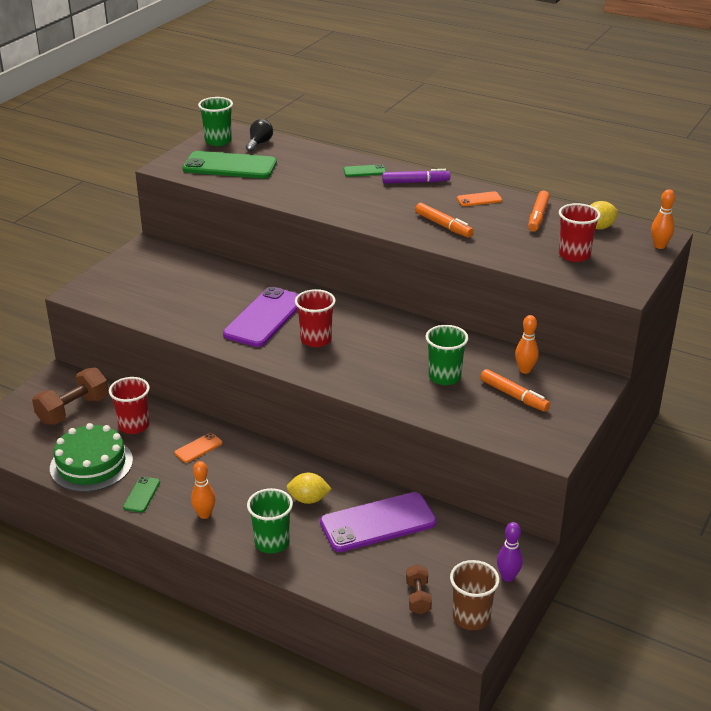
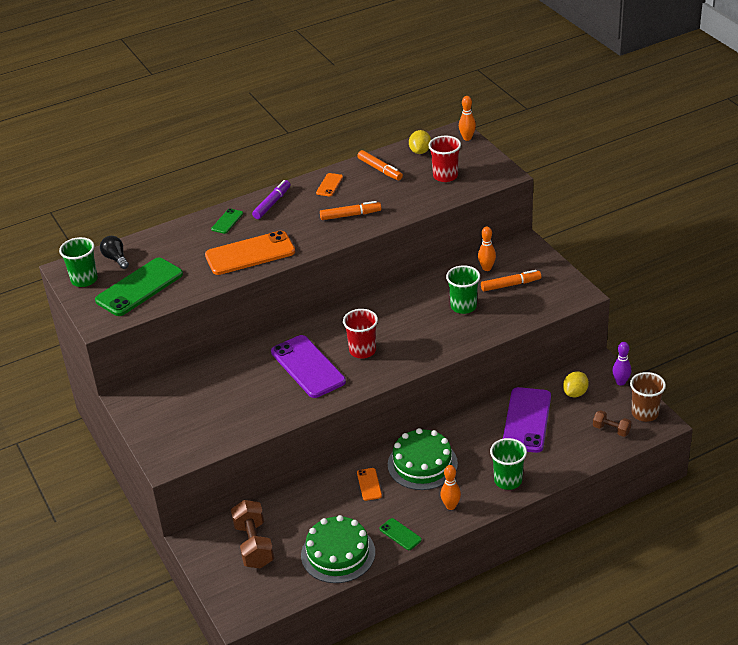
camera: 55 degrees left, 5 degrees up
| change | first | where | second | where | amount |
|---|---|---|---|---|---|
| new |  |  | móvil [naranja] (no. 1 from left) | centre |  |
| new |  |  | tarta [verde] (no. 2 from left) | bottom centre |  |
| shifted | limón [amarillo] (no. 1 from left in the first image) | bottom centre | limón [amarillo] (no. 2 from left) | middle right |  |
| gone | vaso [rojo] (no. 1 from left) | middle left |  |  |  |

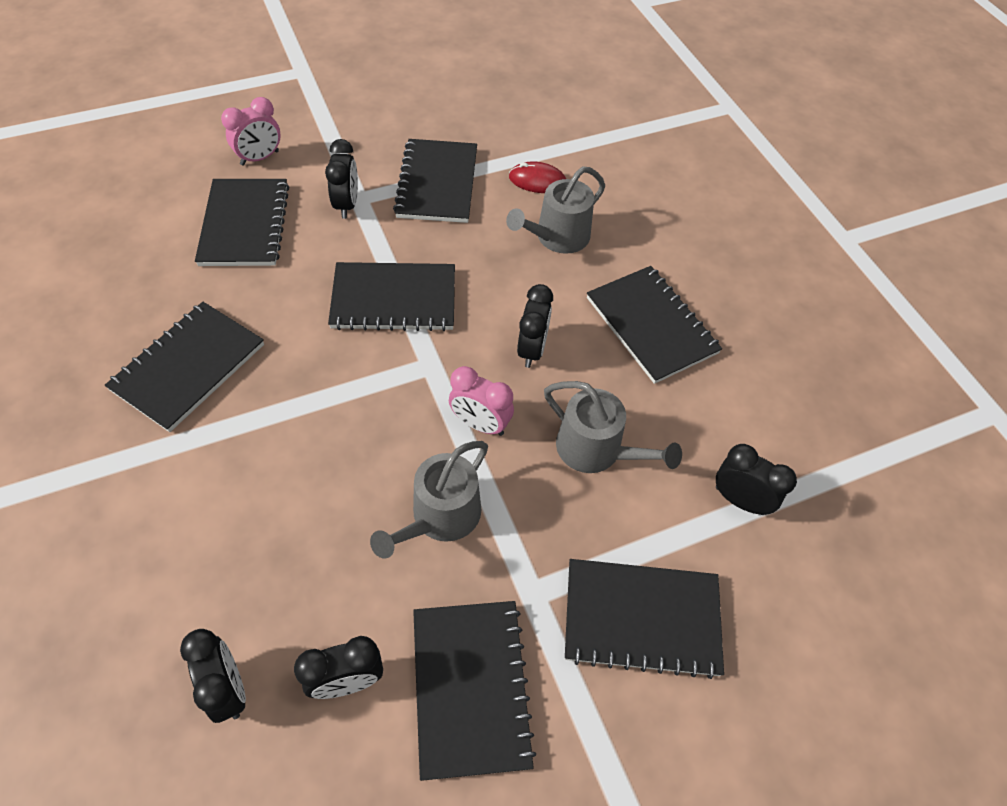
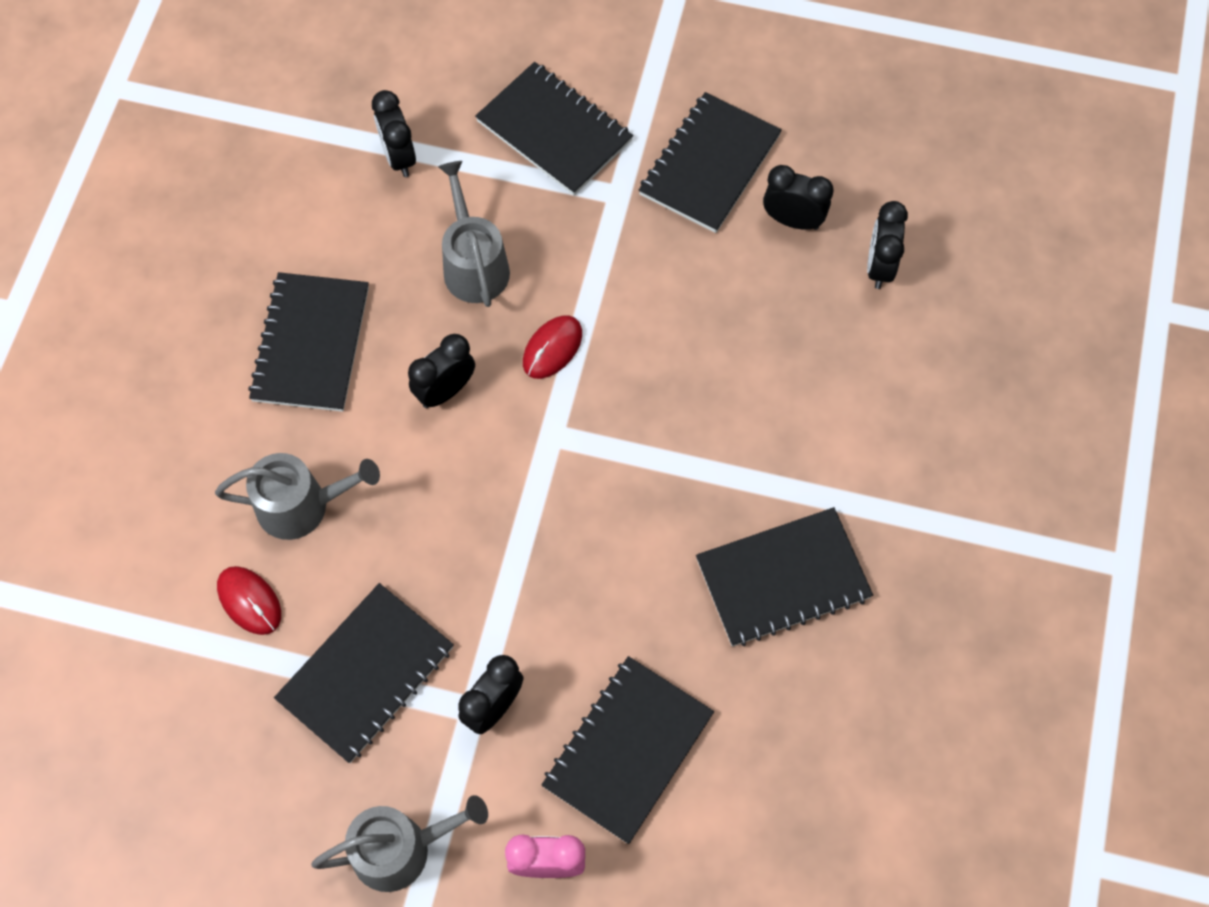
camera: 140 degrees left, 10 degrees up
| change | first | where | second | where | amount |
|---|---|---|---|---|---|
| shifted | regadera [gris] (no. 1 from left in the first image) | centre | regadera [gris] (no. 2 from left) | bottom left |  |
| swapped | despertador [rosa] (no. 2 from left) | centre | ratón [rojo] (no. 2 from left) | centre |  |
| gone | cuaderno [negro] (no. 3 from left) | centre |  |  |  |

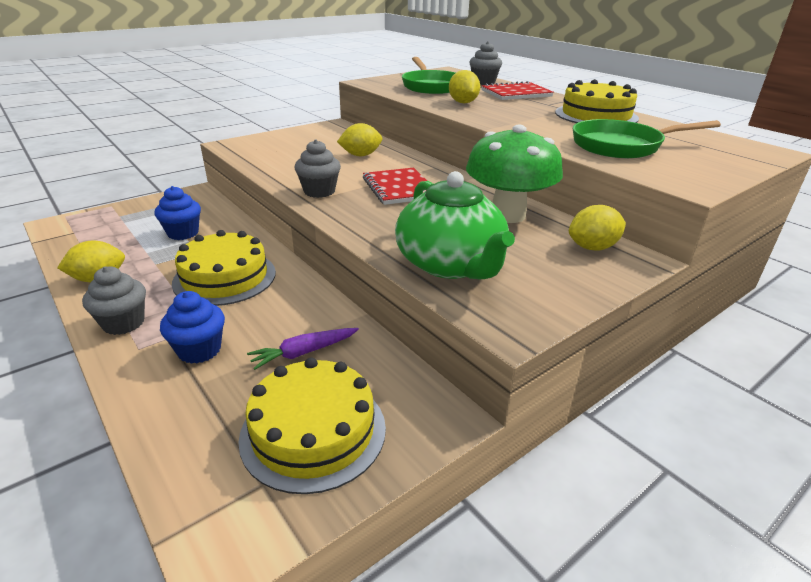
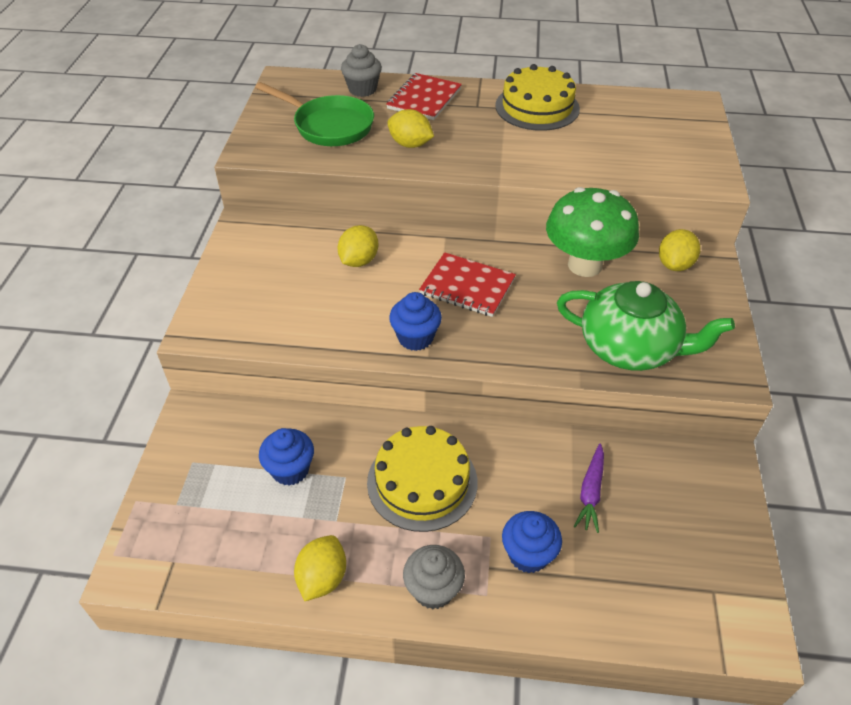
camera: 45 degrees left, 15 degrees up
| change | first | where | second | where | amount |
|---|---|---|---|---|---|
| repainted | magdalena [gris] (no. 2 from left) | top centre | magdalena [azul] (no. 2 from left) | centre |  |
| gone | tarta [amarillo] (no. 2 from left) | bottom centre |  |  |  |
| gone | sartén [verde] (no. 2 from left) | top right |  |  |  |

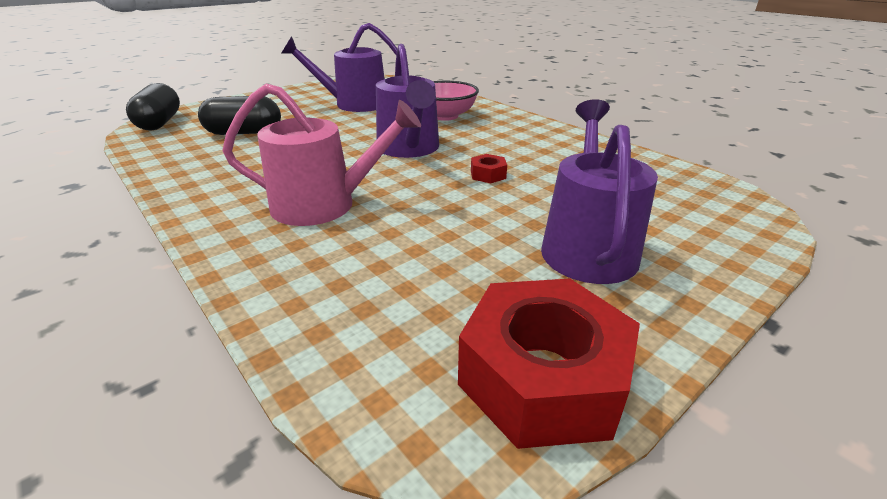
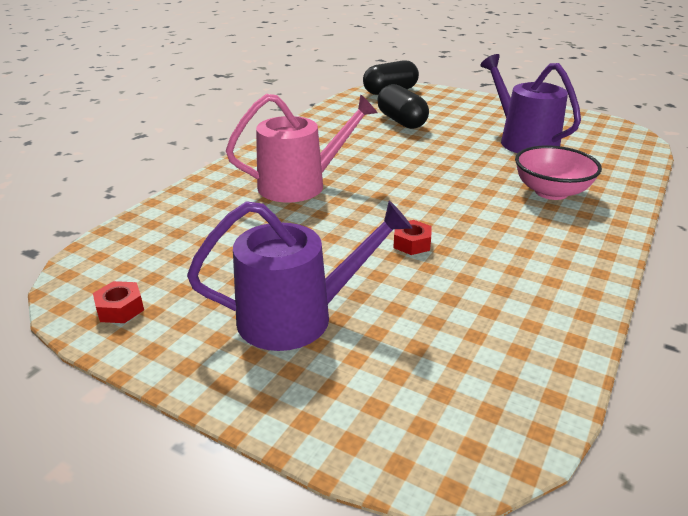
camera: 70 degrees right, 0 degrees up
| change | first | where | second | where | amount |
|---|---|---|---|---|---|
| scaled | tuerca [rojo] (no. 2 from left in the first image) | bottom centre | tuerca [rojo] (no. 1 from left) | middle left | x0.42 |
| rotated | regadera [rosa] | top centre |  | top centre | 90 degrees counterclockwise |
| gone | regadera [morado] (no. 2 from left) | top centre |  |  |  |

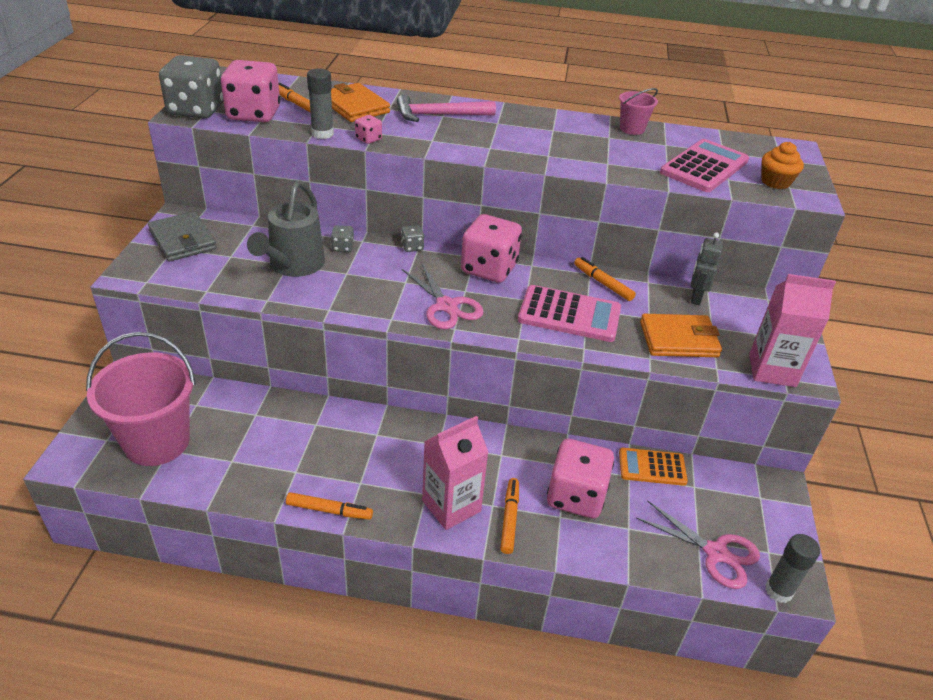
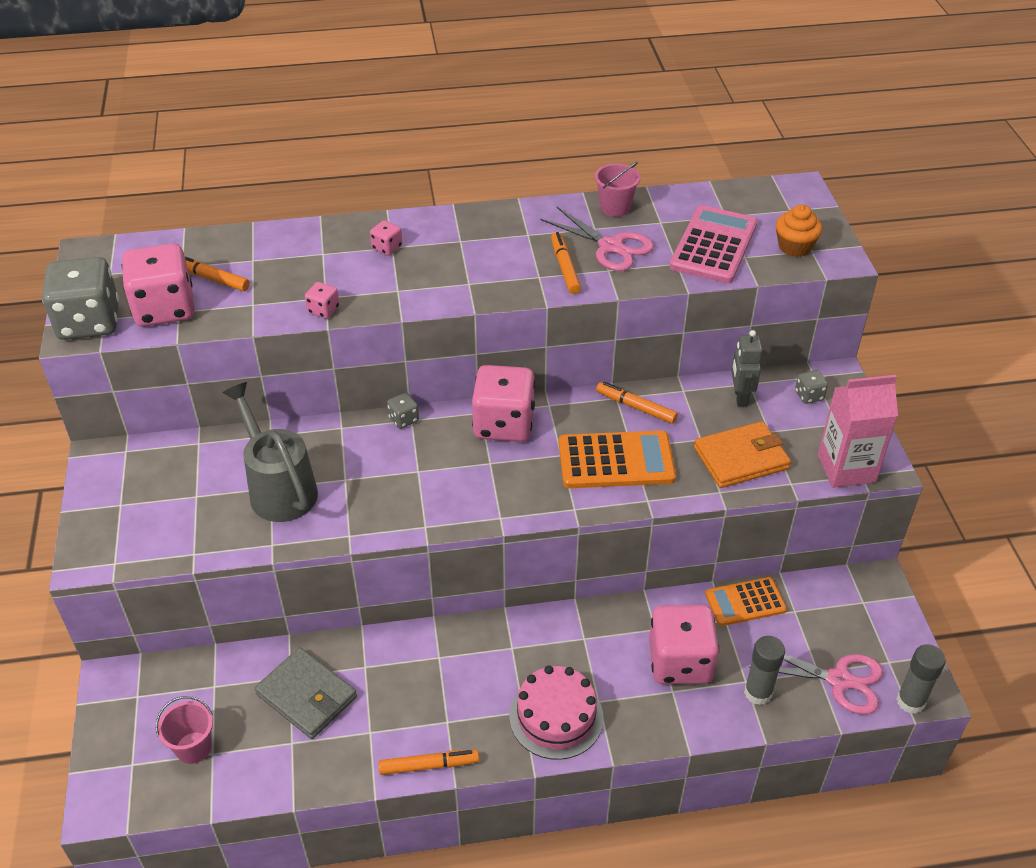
camera: 15 degrees left, 5 degrees up
| change | first | where | second | where | amount |
|---|---|---|---|---|---|
| scaled | balde [rosa] (no. 1 from left) | middle left |  | bottom left | x0.47 |
| rotated | regadera [gris] | top left |  | middle left | 150 degrees clockwise |
| shifted | cartera [gris] | middle left |  | bottom left |  |
| swapped | martillo [rosa] | top centre | dado [rosa] (no. 3 from left) | top centre |  |
| swapped | cartón de leche [rosa] (no. 1 from left) | bottom centre | tarta [rosa] | bottom centre |  |
| shifted | tijeras [rosa] (no. 1 from left) | centre |  | top centre |  |
| shifted | rotulador [naranja] (no. 3 from left) | bottom centre |  | top centre |  |
| repainted | calculadora [rosa] (no. 1 from left) | centre | calculadora [naranja] (no. 1 from left) | centre |  |
| shifted | barra de pegamento [gris] (no. 1 from left) | top centre |  | bottom right |  |
| shifted | dado [gris] (no. 2 from left in the first image) | centre | dado [gris] (no. 3 from left) | middle right |  |
| gone | cartera [naranja] (no. 1 from left) | top centre |  |  |  |

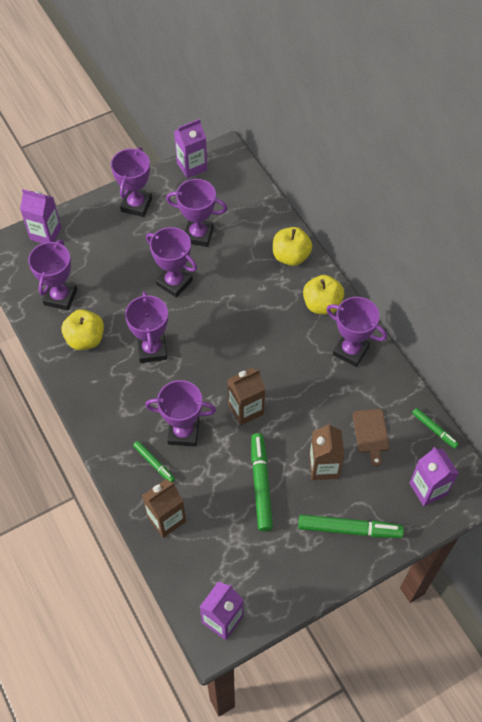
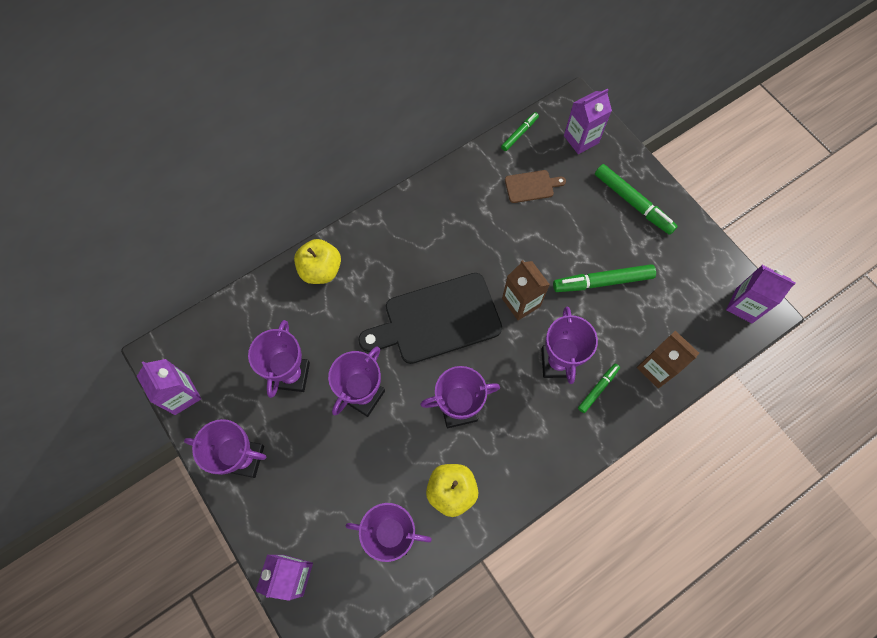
camera: 95 degrees left, 10 degrees up
| change | first | where | second | where | amount |
|---|---|---|---|---|---|
| new |  |  | tabla de cortar [negro] | centre |  |
| rotated | rotulador [verde] (no. 3 from left in the first image) | bottom right | rotulador [verde] (no. 4 from left) | top right | 135 degrees clockwise |
| gone | manzana [amarillo] (no. 3 from left) | middle right |  |  |  |
| gone | cartón de leche [marrón] (no. 3 from left) | middle right |  |  |  |
| gone | trofeo [morado] (no. 7 from left) | middle right |  |  |  |

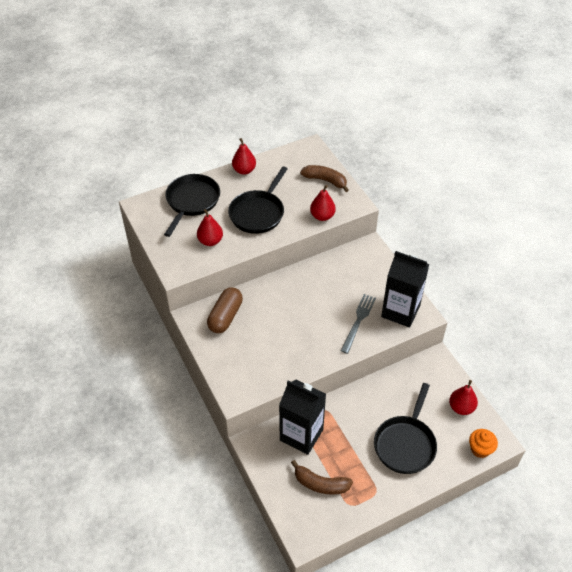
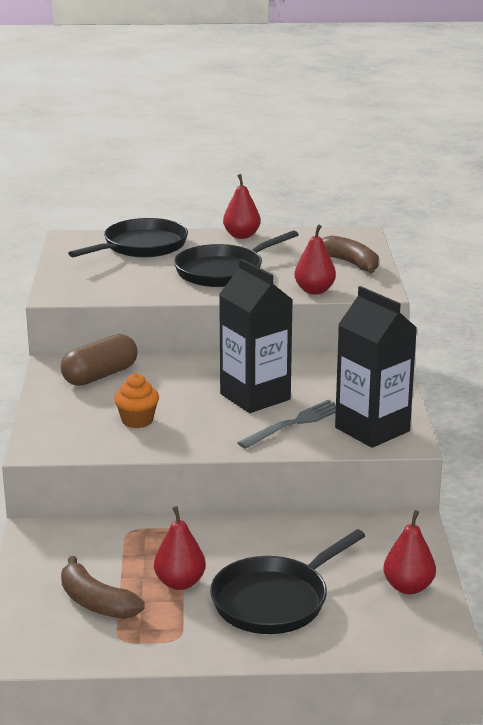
camera: 25 degrees right, 25 degrees down
| change | first | where | second | where | amount |
|---|---|---|---|---|---|
| shifted | magdalena [naranja] | bottom right |  | middle left |  |
| shifted | pera [rojo] (no. 1 from left) | centre |  | bottom centre |  |
| shifted | cartón de leche [negro] (no. 1 from left) | bottom centre |  | centre |  |

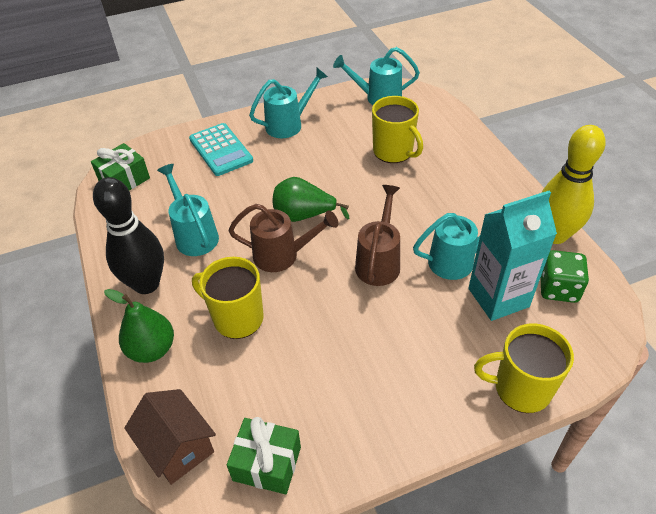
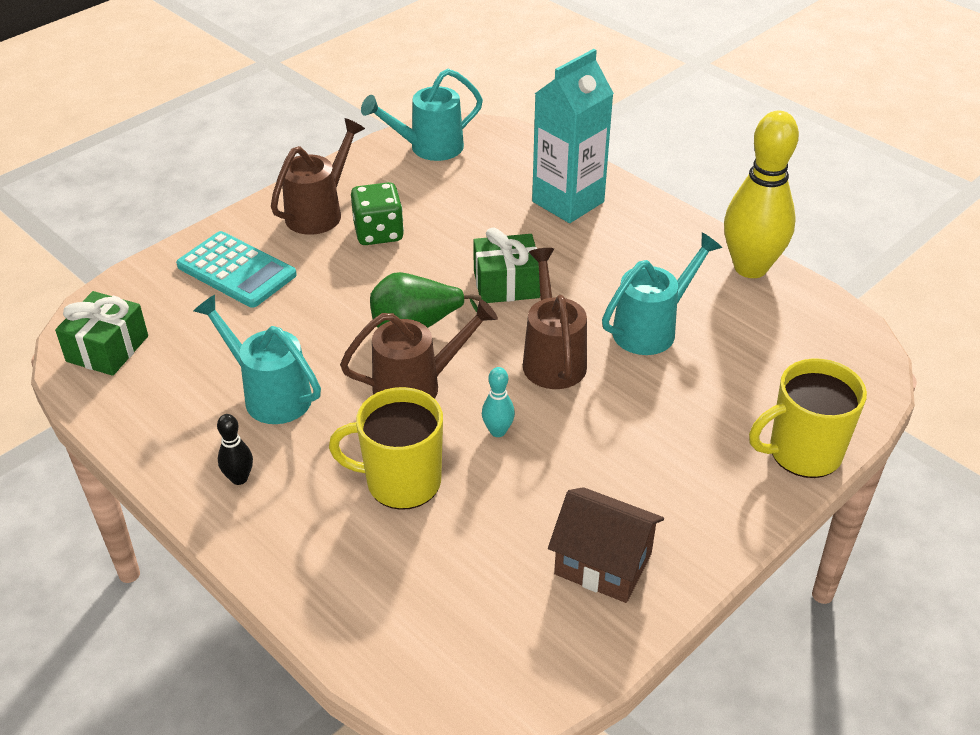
camera: 25 degrees left, 5 degrees down
| change | first | where | second | where | amount |
|---|---|---|---|---|---|
| scaled | bolo [negro] | middle left |  | middle left | x0.42 |
| repainted | regadera [turquesa] (no. 2 from left) | top centre | regadera [marrón] (no. 1 from left) | top left |  |
| shifted | dado [verde] | middle right |  | top centre |  |
| shifted | regalo [verde] (no. 2 from left) | bottom centre |  | centre |  |
| new |  |  | bolo [turquesa] | centre |  |
| shifted | cartón de leche [turquesa] | middle right |  | top centre |  |
| shifted | casa [marrón] | bottom left |  | bottom centre |  |
| gone | pera [verde] (no. 1 from left) | middle left |  |  |  |
| gone | taza [amarillo] (no. 2 from left) | top centre |  |  |  |

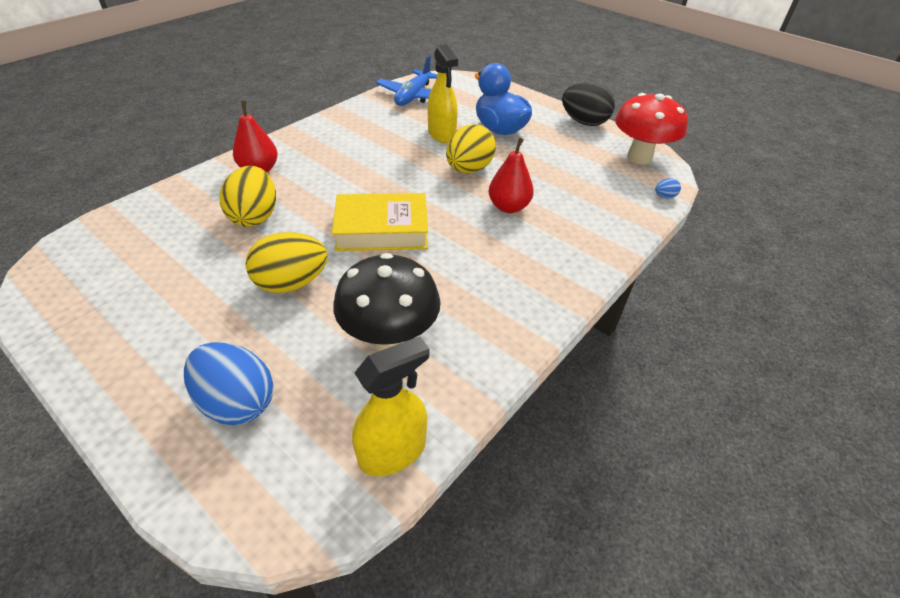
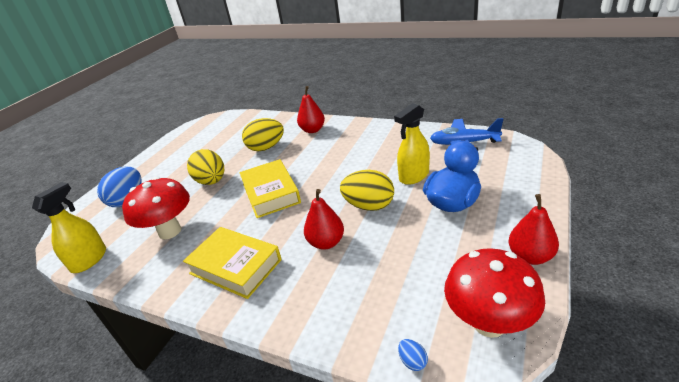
camera: 80 degrees right, 10 degrees down
| change | first | where | second | where | amount |
|---|---|---|---|---|---|
| rotated | pulverizador [amarillo] (no. 1 from left) | bottom centre |  | middle left | 105 degrees counterclockwise |
| repainted | seta [negro] | centre | seta [rojo] (no. 1 from left) | middle left |  |
| new |  |  | libro [amarillo] (no. 1 from left) | bottom centre |  |
| swapped | huevo [negro] | top centre | pera [rojo] (no. 3 from left) | middle right |  |

